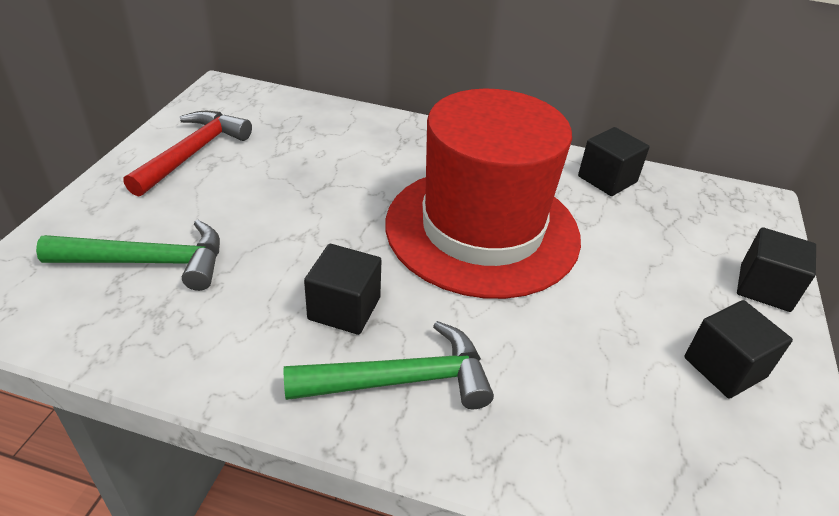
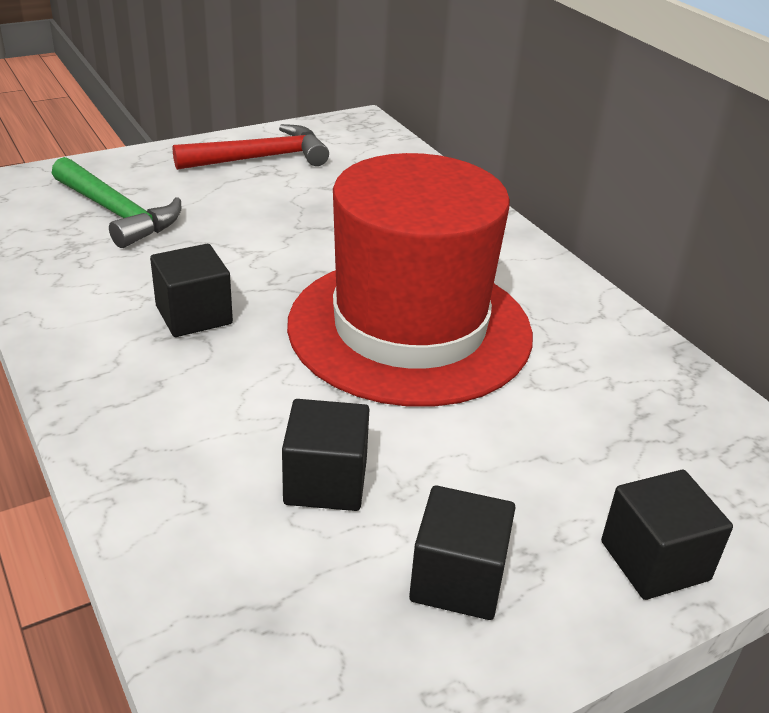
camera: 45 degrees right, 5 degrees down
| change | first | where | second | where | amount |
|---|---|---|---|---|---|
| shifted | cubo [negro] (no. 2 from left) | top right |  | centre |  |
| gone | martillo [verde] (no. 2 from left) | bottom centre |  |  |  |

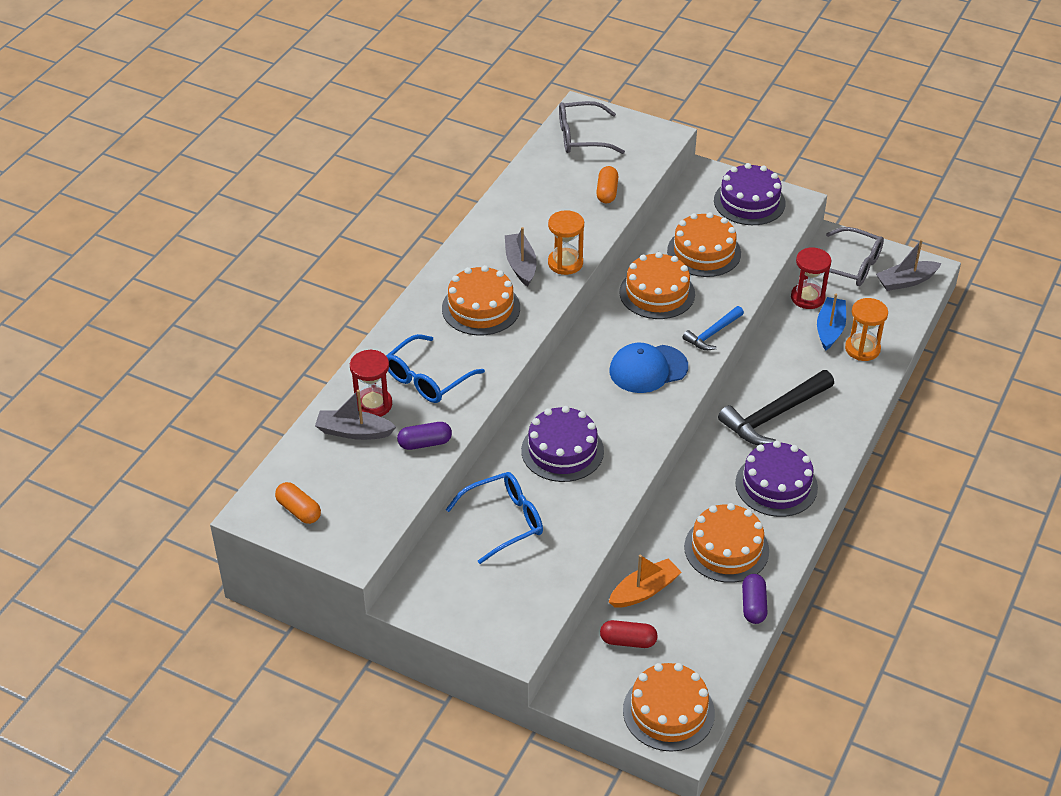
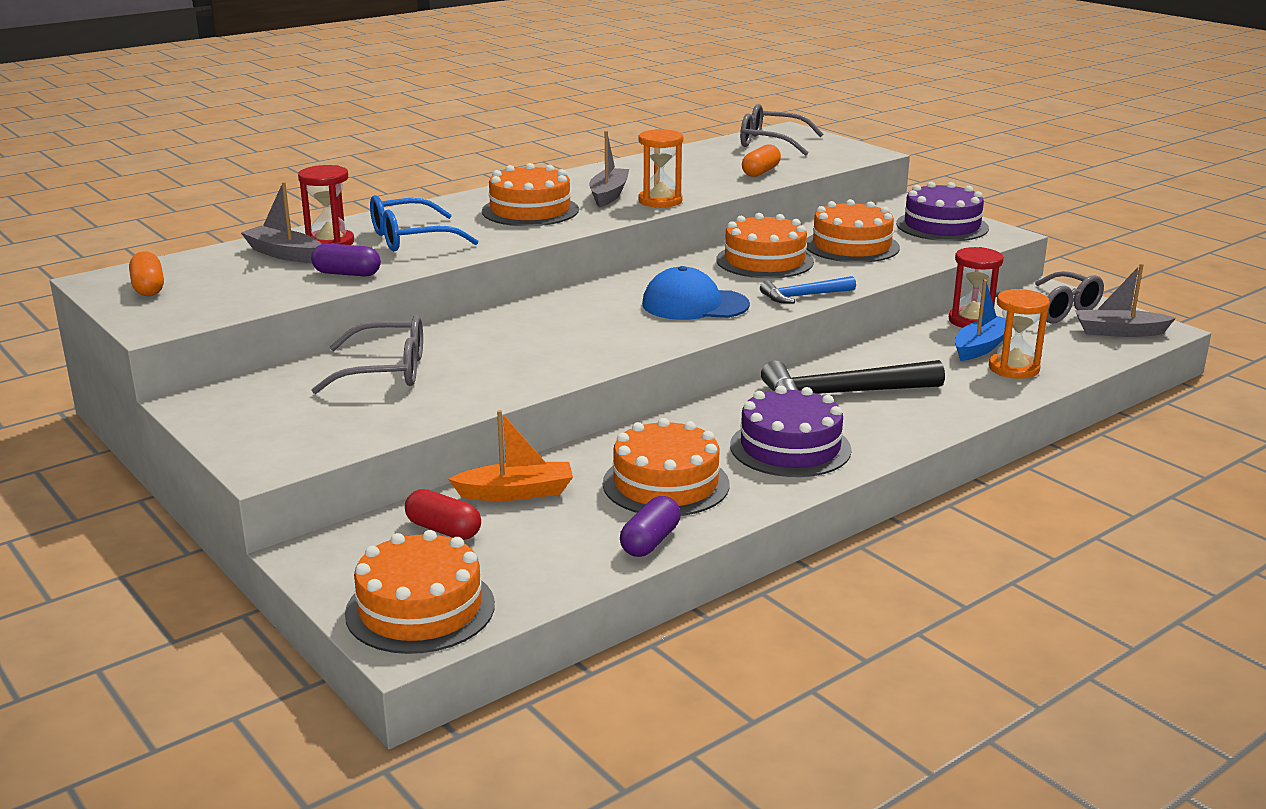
camera: 25 degrees right, 20 degrees down
| change | first | where | second | where | amount |
|---|---|---|---|---|---|
| repainted | gafas [azul] (no. 2 from left) | centre | gafas [gris] (no. 1 from left) | middle left |  |
| gone | tarta [morado] (no. 1 from left) | centre |  |  |  |

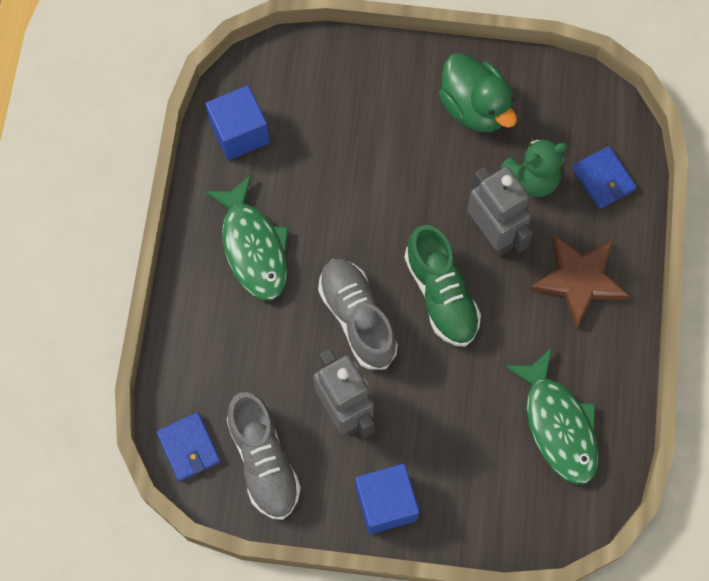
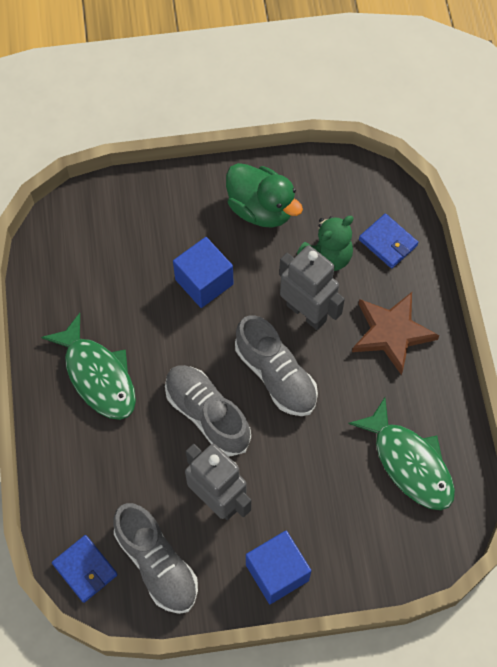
camera: 15 degrees left, 5 degrees down
| change | first | where | second | where | amount |
|---|---|---|---|---|---|
| shifted | cubo [azul] (no. 1 from left) | top centre |  | centre |  |
| repainted | zapato [verde] | centre | zapato [gris] (no. 3 from left) | centre |  |

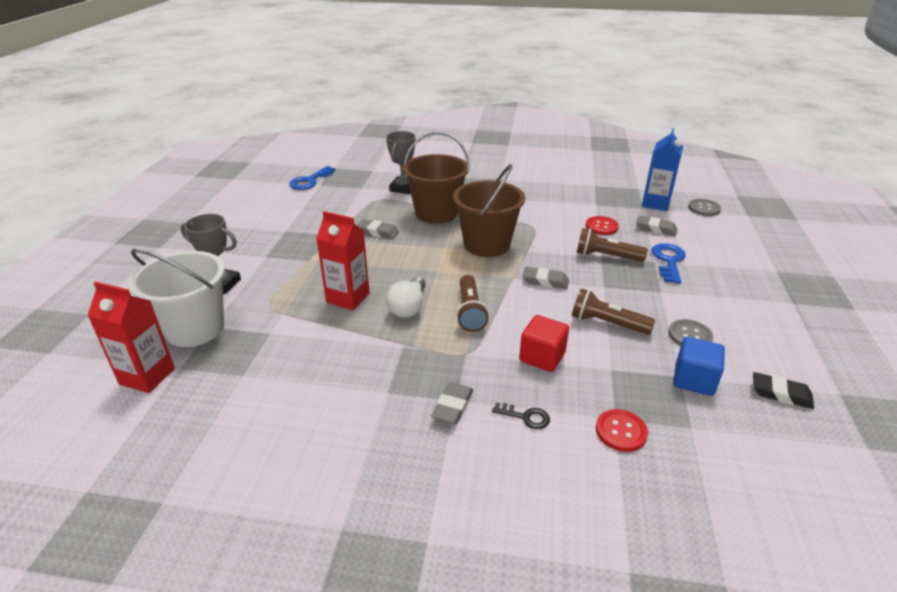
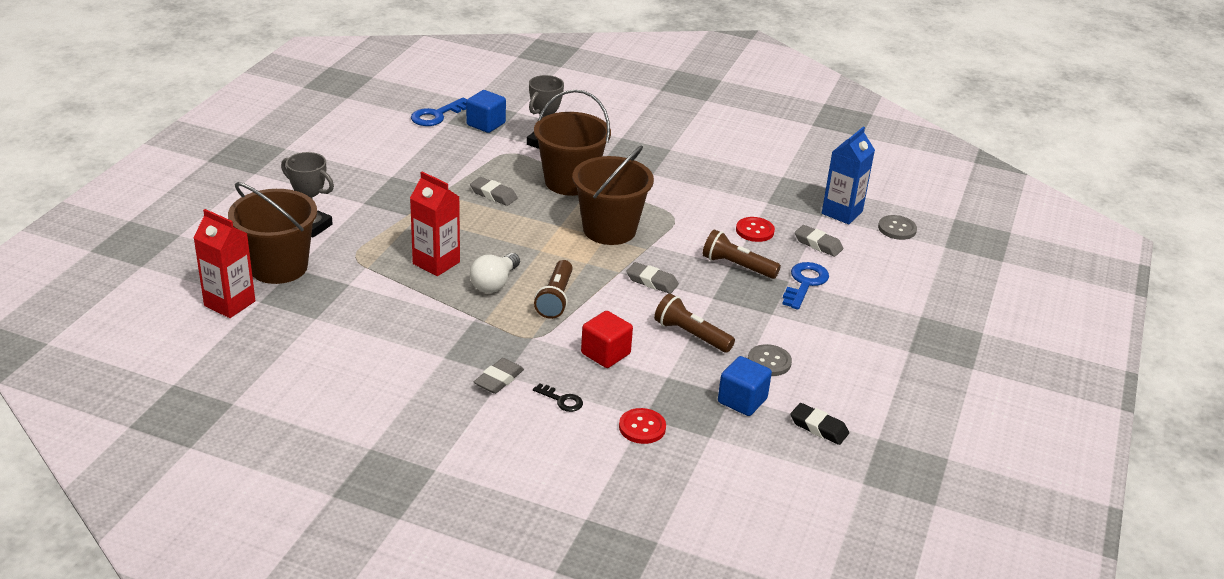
camera: 10 degrees right, 0 degrees up
| change | first | where | second | where | amount |
|---|---|---|---|---|---|
| repainted | balde [blanco] | middle left | balde [marrón] (no. 1 from left) | middle left |  |
| new |  |  | cubo [azul] (no. 1 from left) | top centre |  |

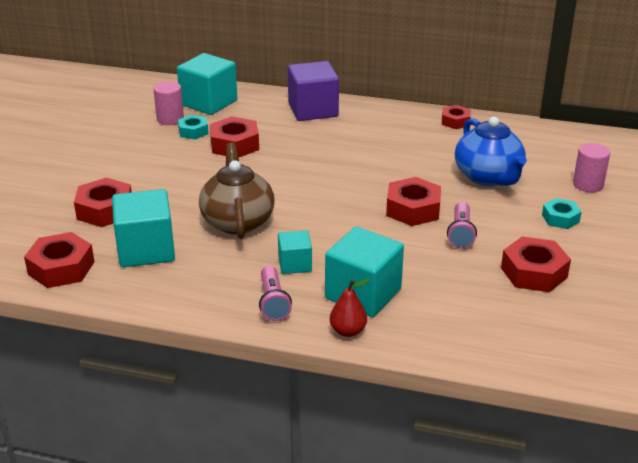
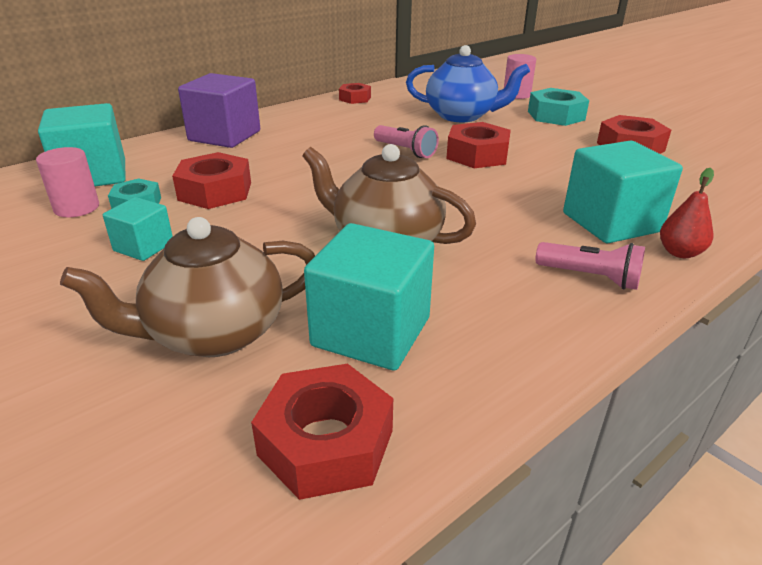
camera: 55 degrees left, 0 degrees up
| change | first | where | second | where | amount |
|---|---|---|---|---|---|
| swapped | tuerca [rojo] (no. 2 from left) | middle left | tetera [marrón] (no. 1 from left) | middle left |  |
| shifted | cubo [turquesa] (no. 3 from left in the first image) | centre | cubo [turquesa] (no. 2 from left) | middle left |  |
| shifted | lámpara de mano [rosa] (no. 2 from left in the first image) | middle right | lámpara de mano [rosa] (no. 1 from left) | top centre |  |
| scaled | tuerca [turquesa] (no. 2 from left) | middle right |  | top right | x1.62 |

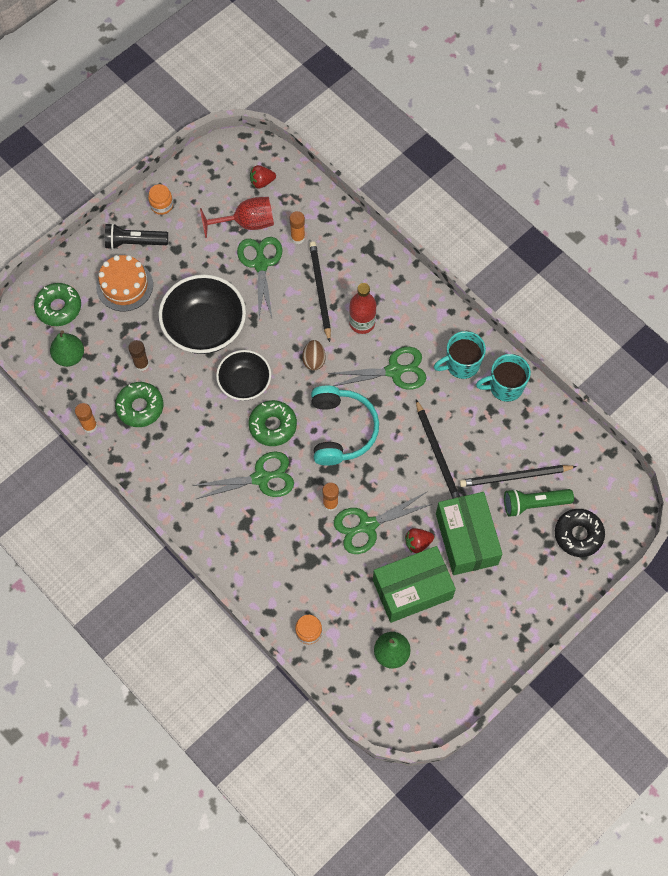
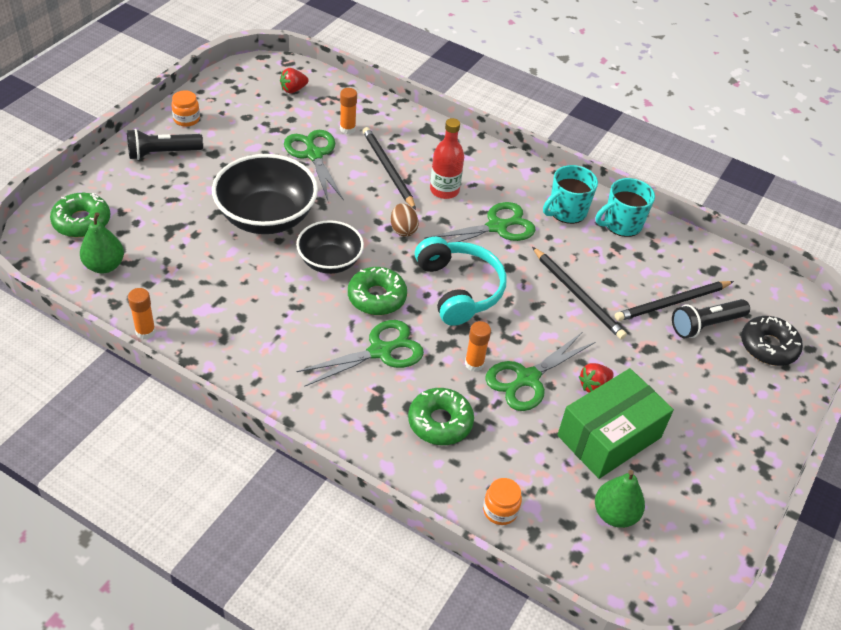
camera: 20 degrees left, 20 degrees down
| change | first | where | second | where | amount |
|---|---|---|---|---|---|
| shifted | rosquilla [verde] (no. 2 from left in the first image) | middle left | rosquilla [verde] (no. 3 from left) | centre |  |
| repainted | lámpara de mano [verde] | middle right | lámpara de mano [negro] (no. 2 from left) | middle right |  |
| gone | tarta [naranja] | top left |  |  |  |
| gone | barra de pegamento [marrón] | middle left |  |  |  |
| gone | copa [rojo] | top centre |  |  |  |
| gone | caja [verde] (no. 2 from left) | middle right |  |  |  |

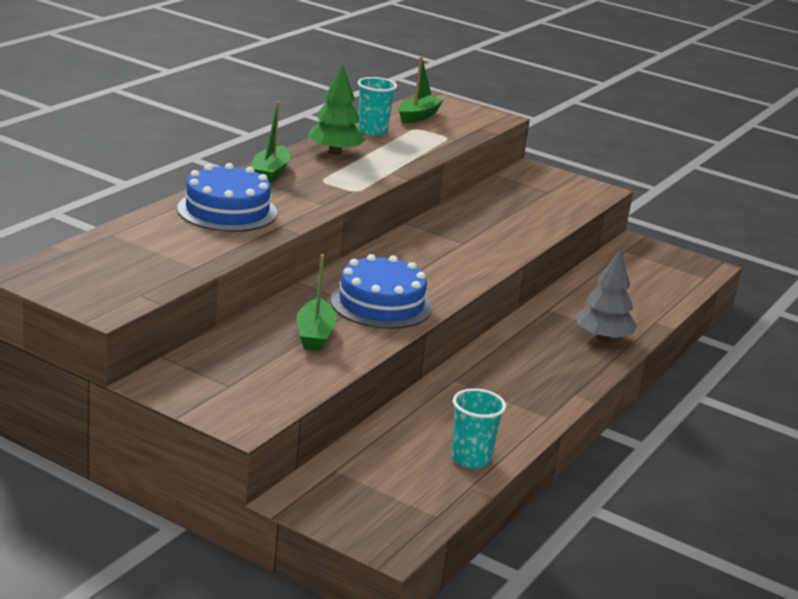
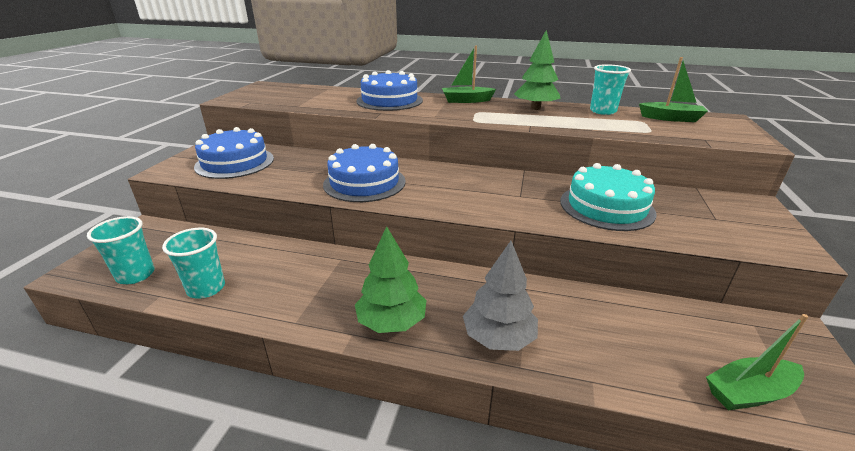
camera: 75 degrees right, 5 degrees up
| change | first | where | second | where | amount |
|---|---|---|---|---|---|
| new |  |  | vaso [turquesa] (no. 1 from left) | middle left |  |
| new |  |  | tarta [azul] (no. 1 from left) | middle left |  |
| new |  |  | árbol [verde] (no. 1 from left) | centre |  |
| new |  |  | tarta [turquesa] | middle right |  |
| shifted | barco [verde] (no. 2 from left in the first image) | centre | barco [verde] (no. 3 from left) | bottom right |  |

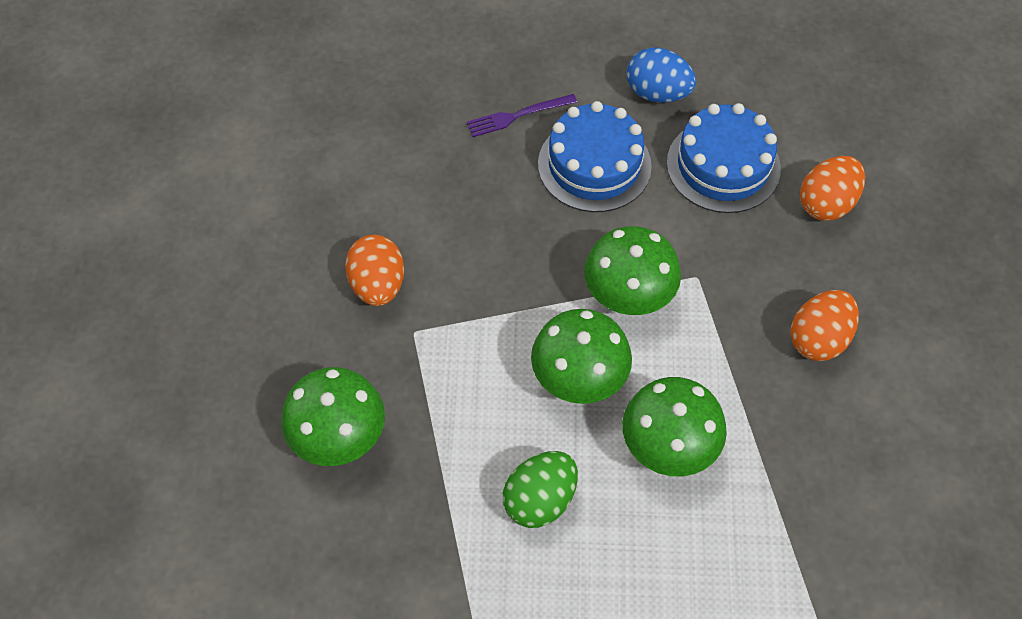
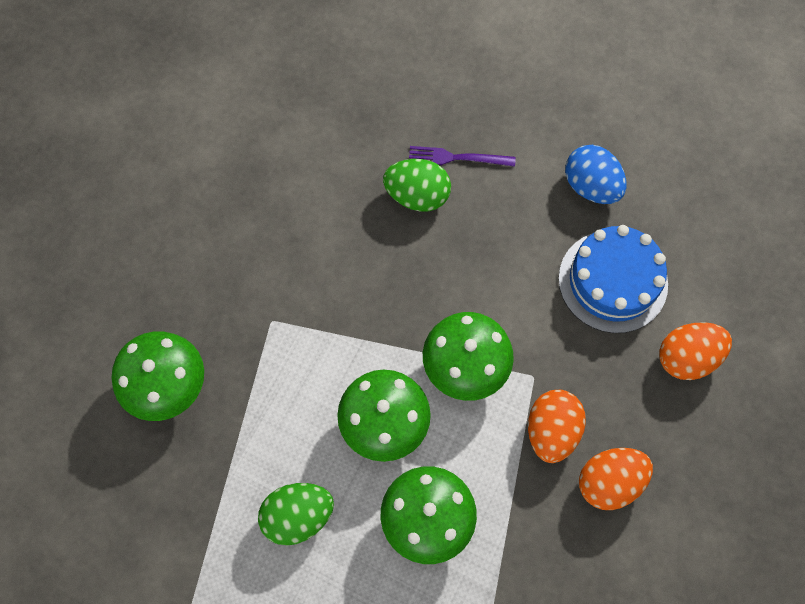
camera: 25 degrees right, 10 degrees up
| change | first | where | second | where | amount |
|---|---|---|---|---|---|
| new |  |  | huevo [verde] (no. 2 from left) | top centre |  |
| shifted | huevo [naranja] (no. 1 from left) | centre |  | bottom right |  |
| gone | tarta [azul] (no. 1 from left) | top centre |  |  |  |

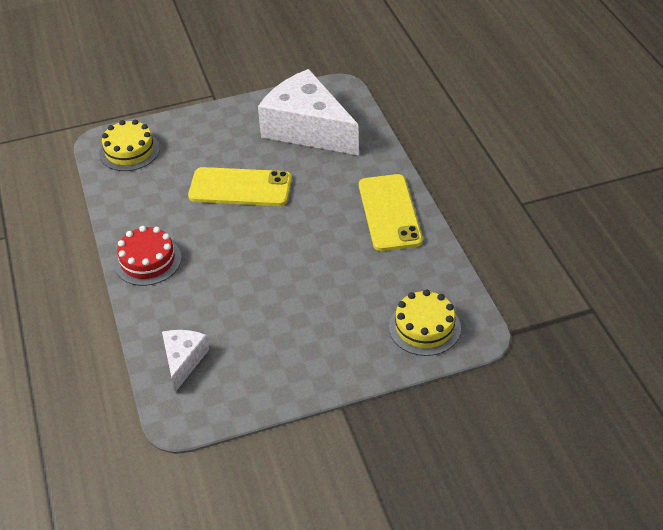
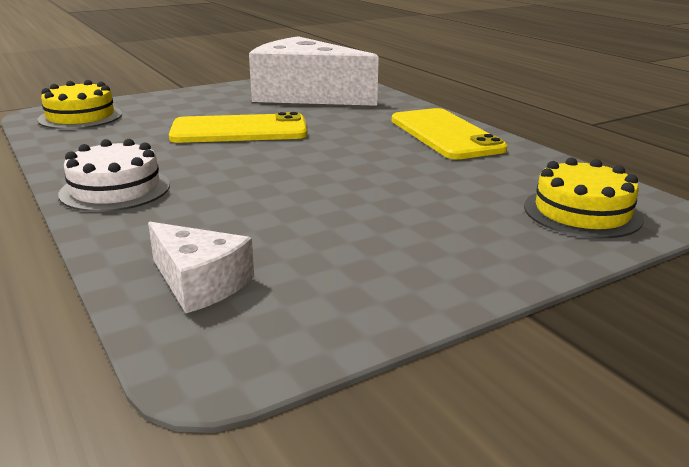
camera: 15 degrees left, 20 degrees down
| change | first | where | second | where | amount |
|---|---|---|---|---|---|
| repainted | tarta [rojo] | middle left | tarta [blanco] | middle left |  |
| rotated | queso [blanco] (no. 1 from left) | bottom left |  | middle left | 135 degrees clockwise |

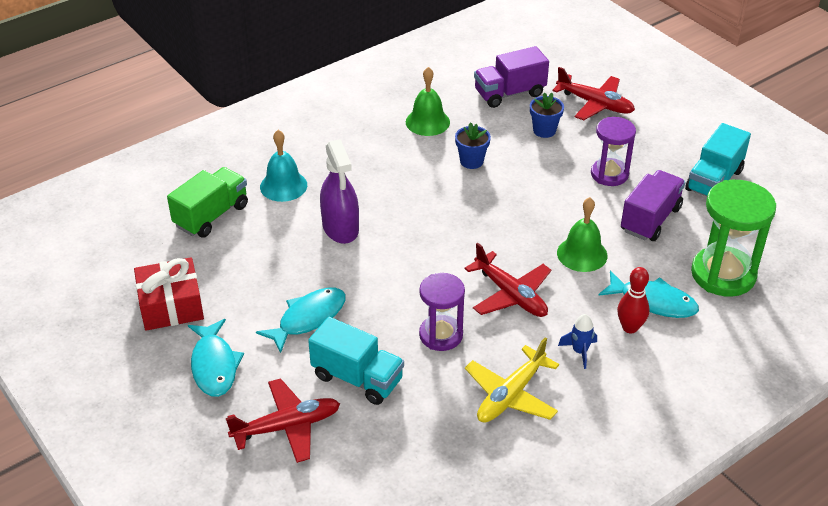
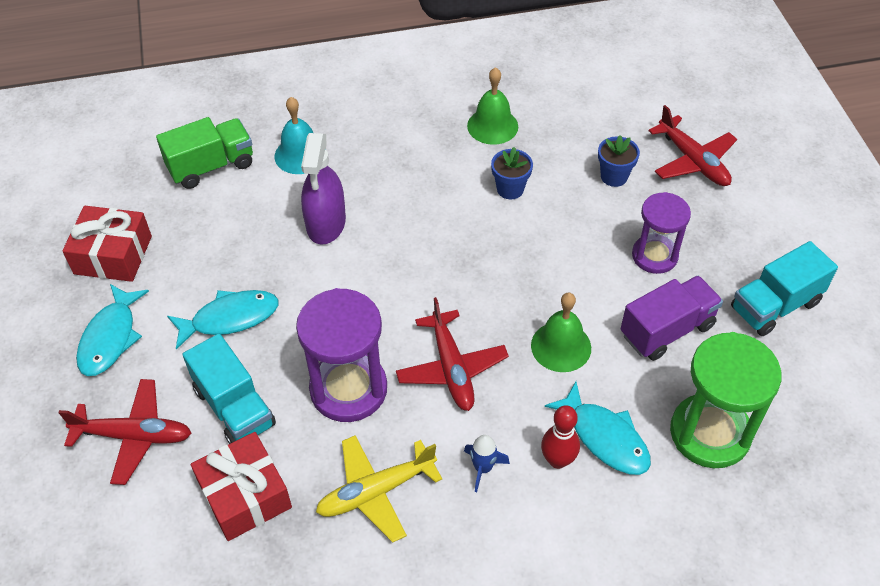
camera: 25 degrees right, 10 degrees up
| change | first | where | second | where | amount |
|---|---|---|---|---|---|
| new |  |  | regalo [rojo] (no. 2 from left) | bottom left |  |
| scaled | reloj de arena [morado] (no. 1 from left) | centre |  | centre | x1.54 |
| gone | camión [morado] (no. 1 from left) | top centre |  |  |  |

